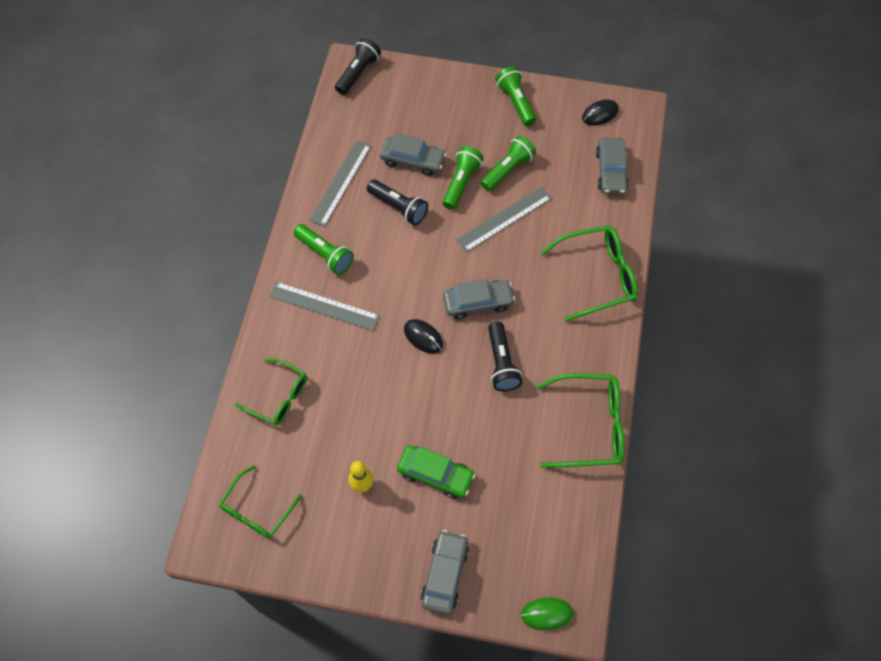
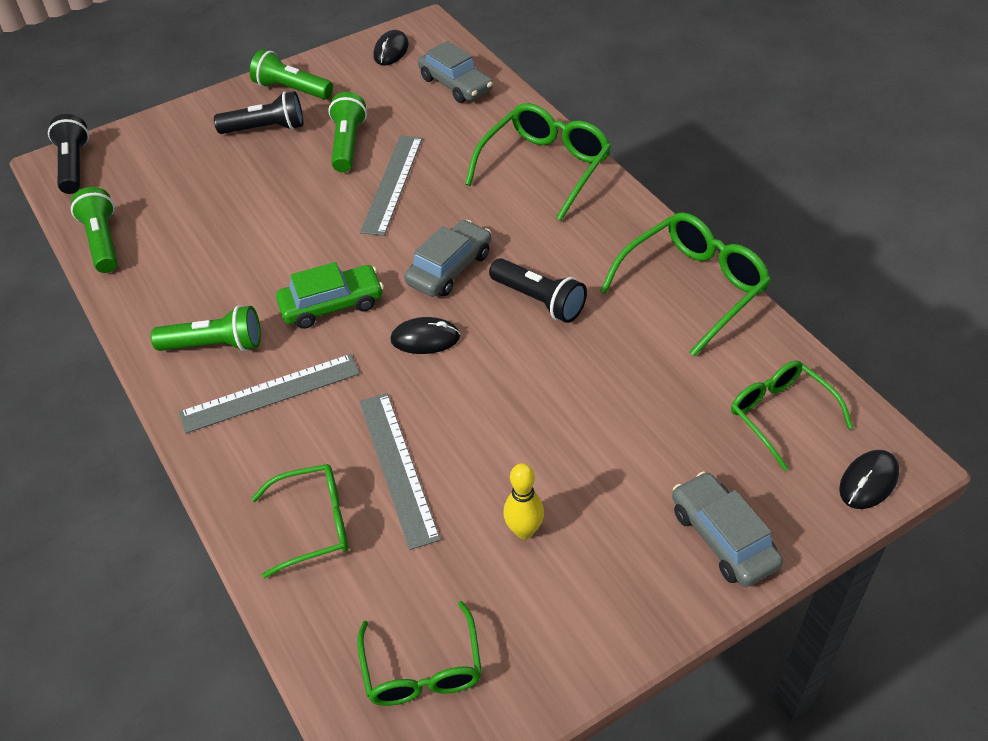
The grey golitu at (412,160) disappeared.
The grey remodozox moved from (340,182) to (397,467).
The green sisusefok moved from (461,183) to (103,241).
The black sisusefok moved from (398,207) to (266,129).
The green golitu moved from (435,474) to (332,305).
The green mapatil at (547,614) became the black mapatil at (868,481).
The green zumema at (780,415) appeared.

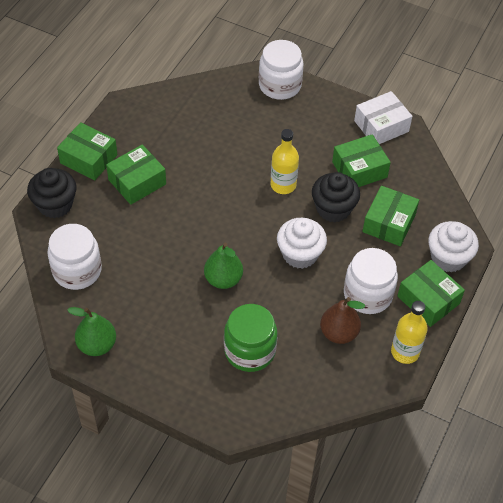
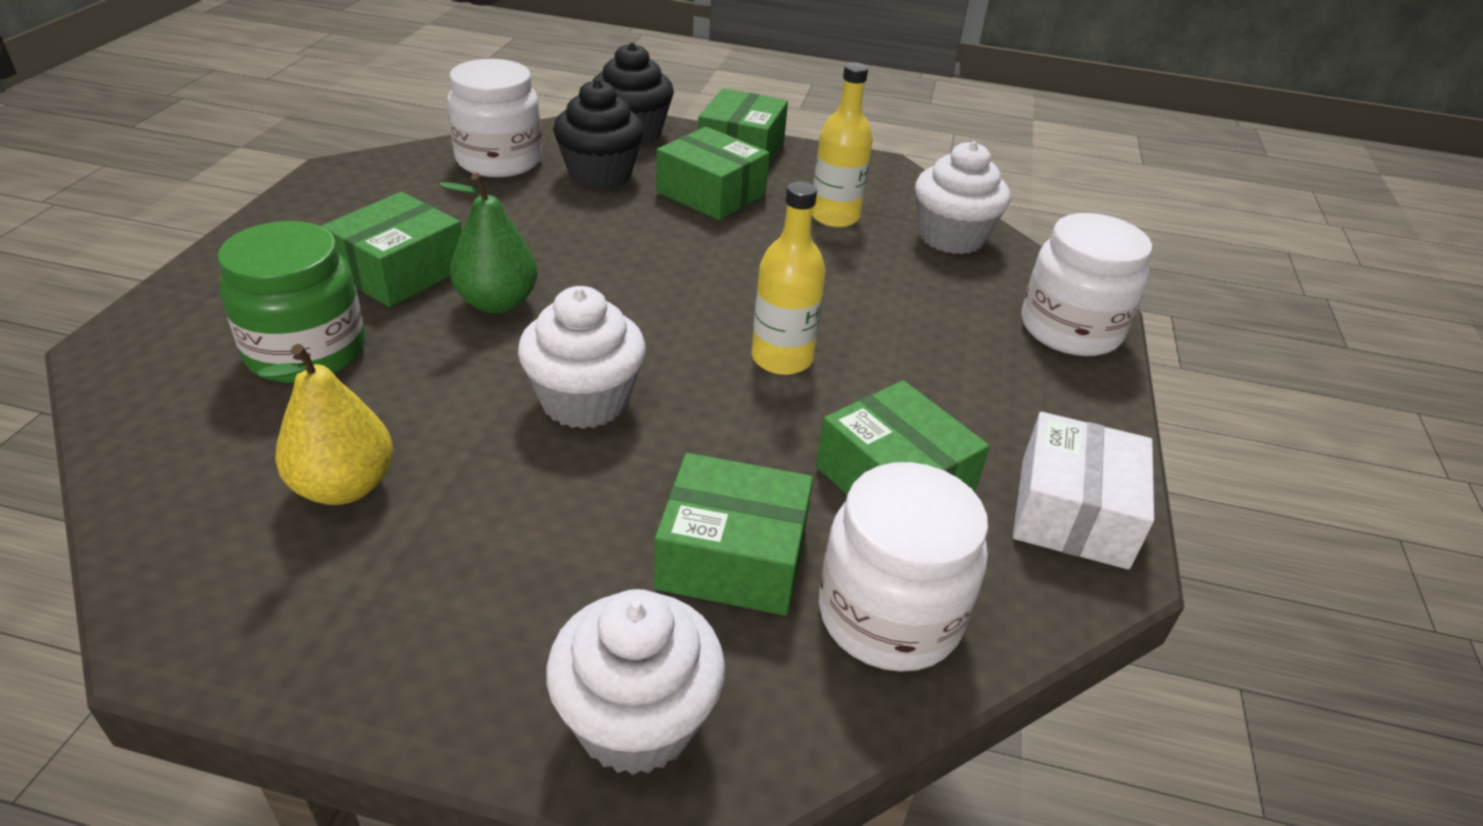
The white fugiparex at (381,126) turned 60 degrees clockwise.
The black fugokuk moved from (333,209) to (600,174).
The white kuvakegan moved from (367,294) to (889,615).
The green fugiparex moved from (428,300) to (400,271).
The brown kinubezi at (339,333) became the yellow kinubezi at (344,486).
The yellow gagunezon moved from (405,352) to (834,216).
The green kinubezi at (97,345) disappeared.
The white fugokuk at (951,237) appeared.

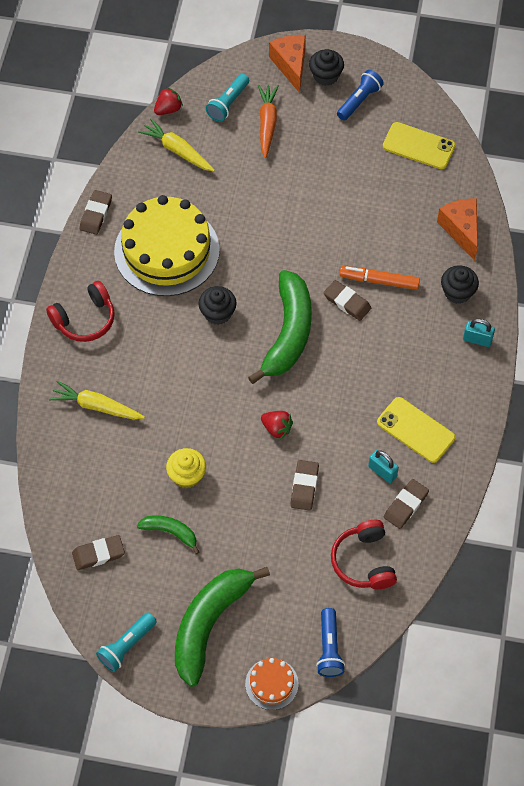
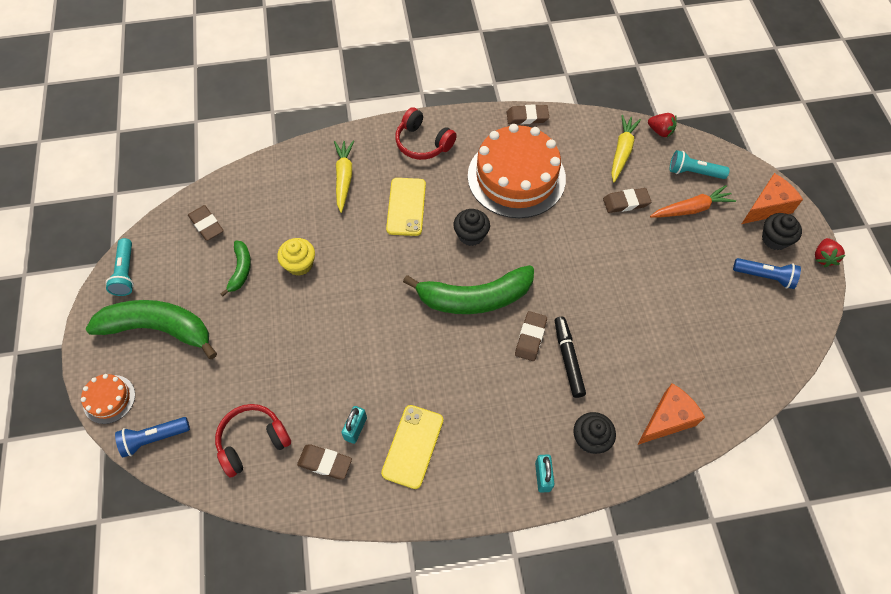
The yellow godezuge moved from (418,146) to (406,207).
The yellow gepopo at (167,251) became the orange gepopo at (516,177).
The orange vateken at (379,281) became the black vateken at (568,359).
The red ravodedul moved from (277,428) to (823,257).
The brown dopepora moved from (304,487) to (626,202).
The turquoise sisusefok at (127,646) turned 120 degrees counterclockwise.

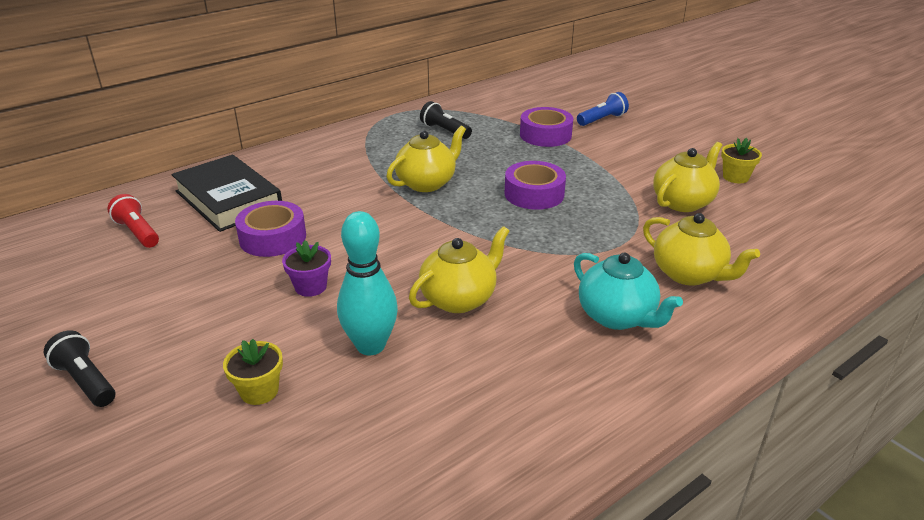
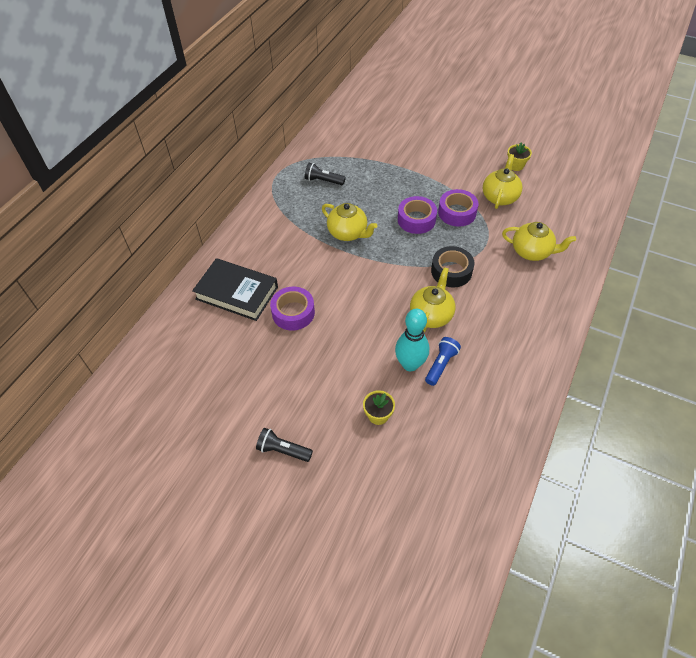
The blue sisusefok moved from (602,119) to (441,365).
The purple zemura moved from (545,135) to (457,212).
The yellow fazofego at (427,183) turned 105 degrees clockwise.
The red sisusefok at (138,232) disappeared.
The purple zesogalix at (310,287) disappeared.
The turquoise fazofego at (617,317) disappeared.
The black zemura at (451,271) appeared.

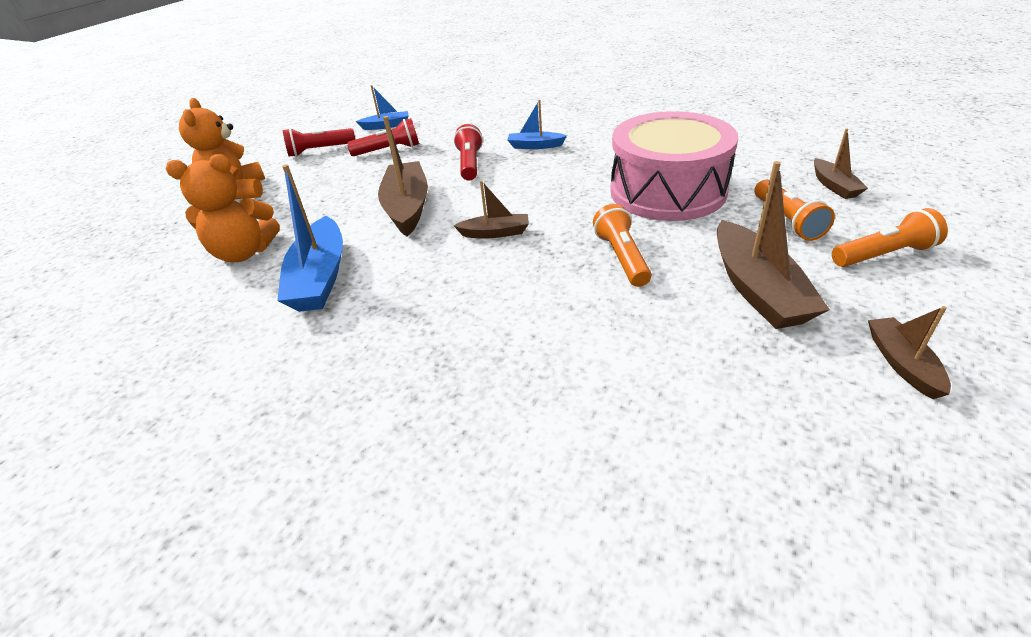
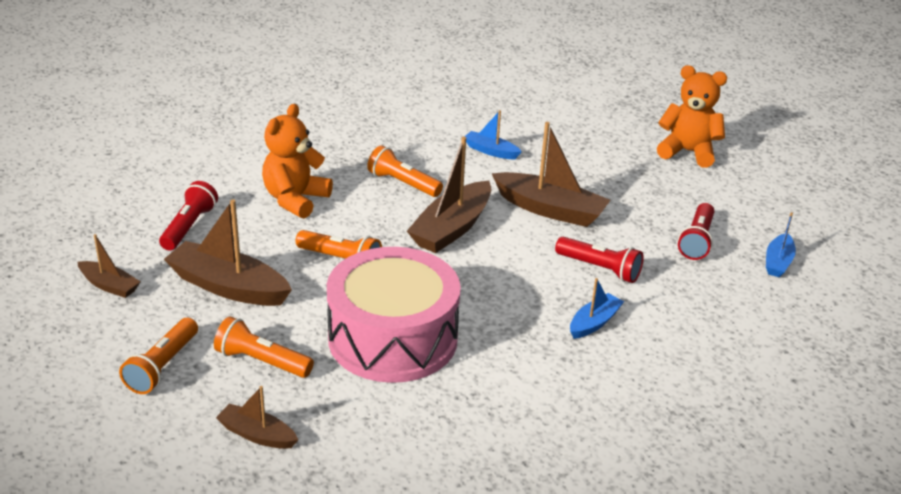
The red sisusefok moved from (319,150) to (189,227).
The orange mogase moved from (244,253) to (295,200).
The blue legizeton at (320,277) changed to 0.55 times the size.
The brown legizeton at (495,233) changed to 1.83 times the size.
The orange sisusefok at (403,183) appeared.

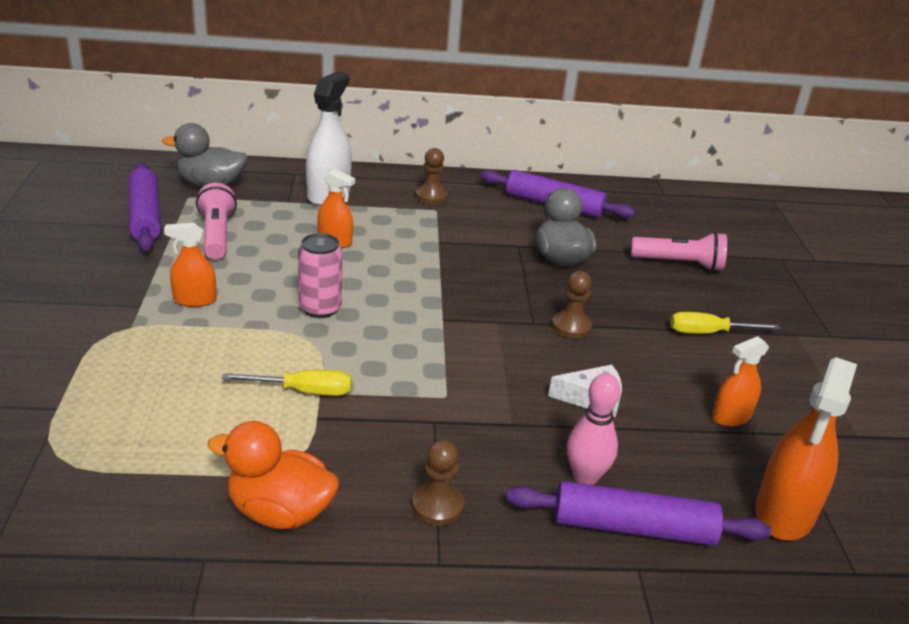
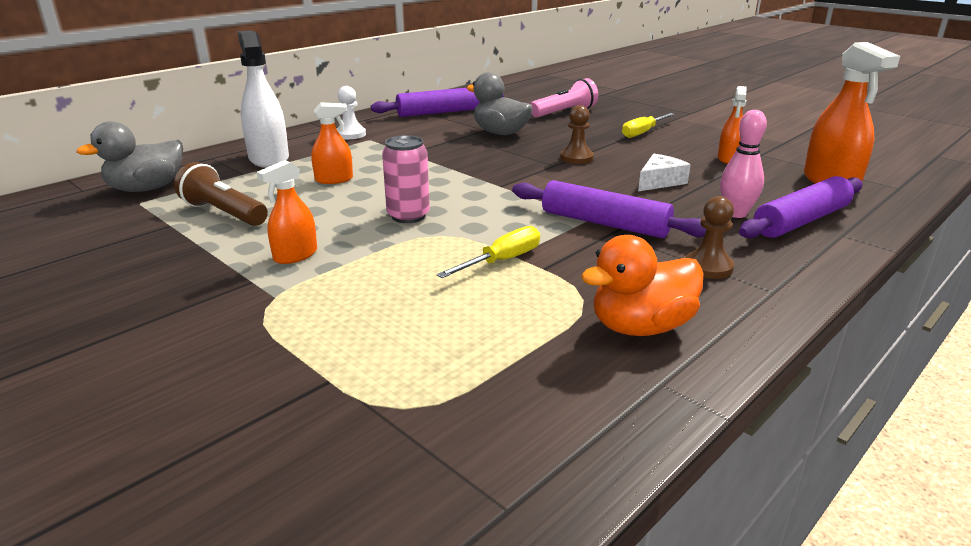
The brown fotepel at (431,196) became the white fotepel at (350,134).
The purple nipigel moved from (145,216) to (604,223).
The pink sisusefok at (216,235) became the brown sisusefok at (223,213).

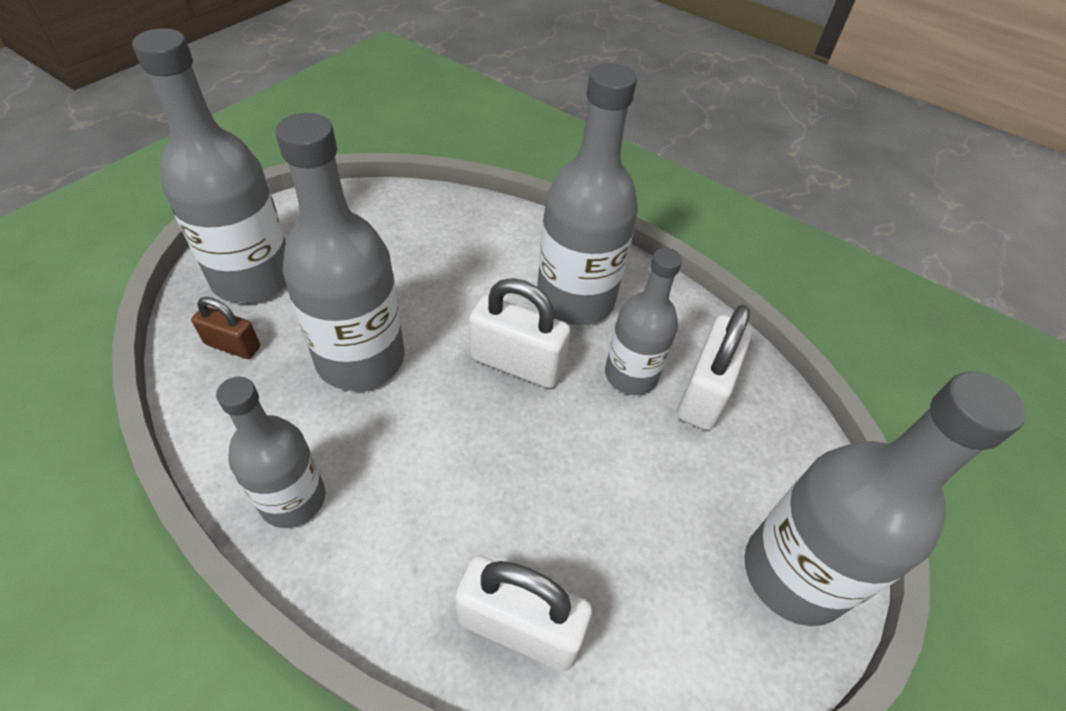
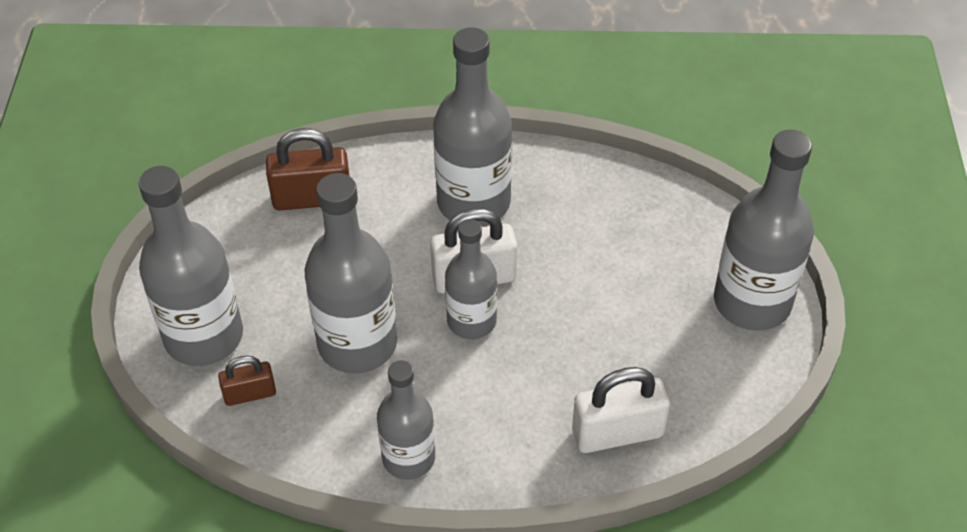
The grey gagunezon moved from (631,375) to (471,321).
The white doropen at (704,392) disappeared.
The brown doropen at (312,198) appeared.

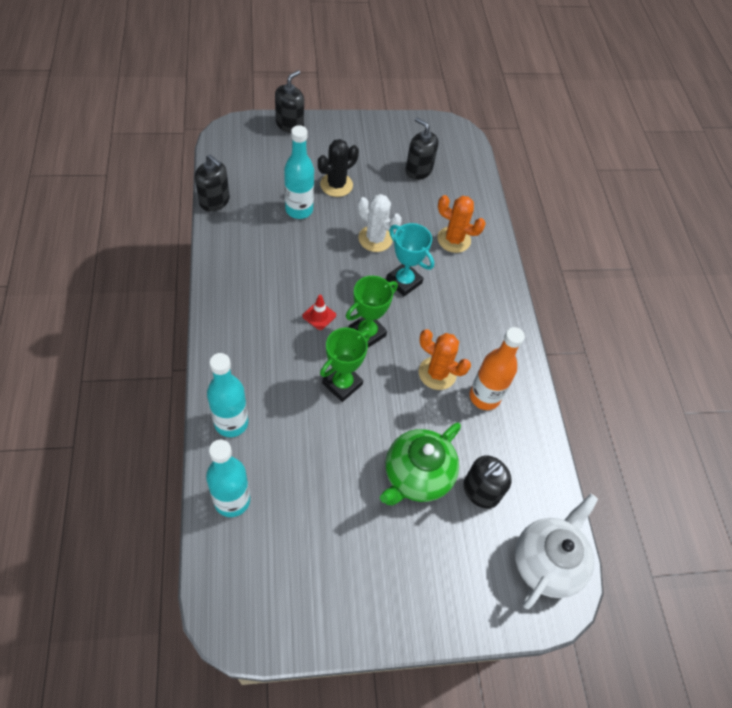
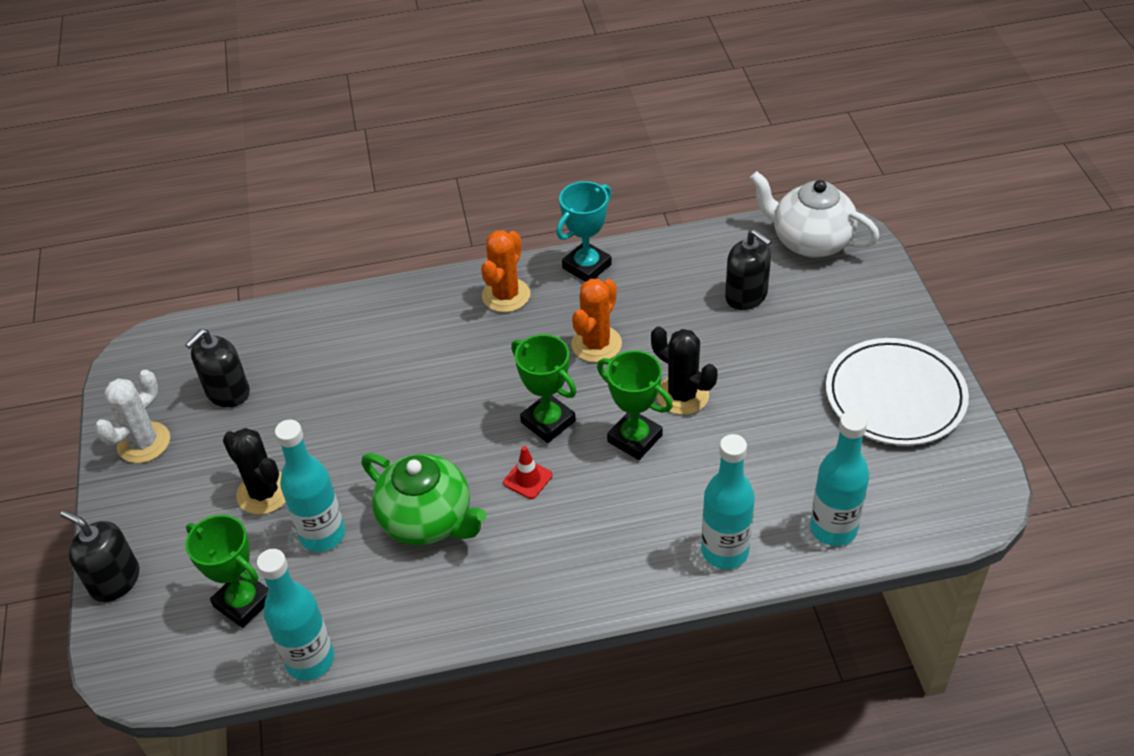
The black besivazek at (214,201) was replaced by the turquoise gagunezon at (310,660).
The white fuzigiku moved from (375,239) to (144,443).
The orange fuzigiku moved from (454,240) to (506,295).
The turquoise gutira moved from (404,281) to (587,266).
The orange gagunezon at (484,397) disappeared.
The green fazofego moved from (416,476) to (428,520).
The black fuzigiku at (682,395) appeared.
The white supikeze at (895,396) appeared.
The green gutira at (243,602) appeared.

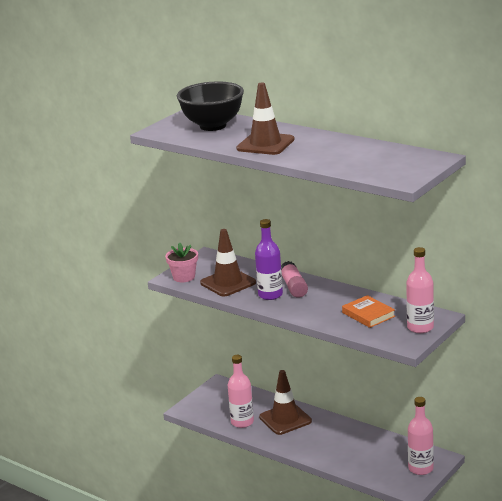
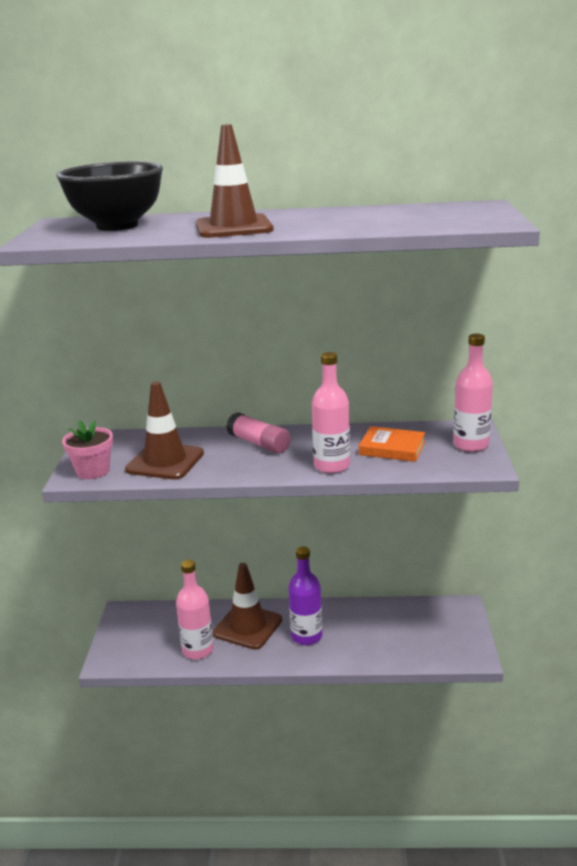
The purple gagunezon moved from (270,295) to (306,636).
The pink gagunezon moved from (420,468) to (331,466).

